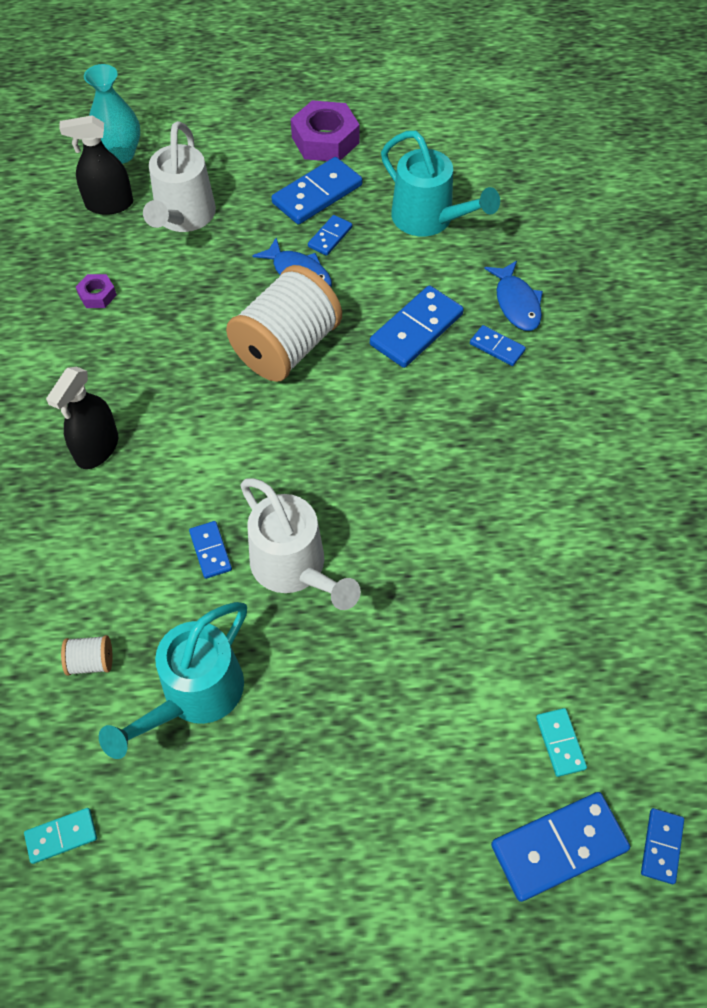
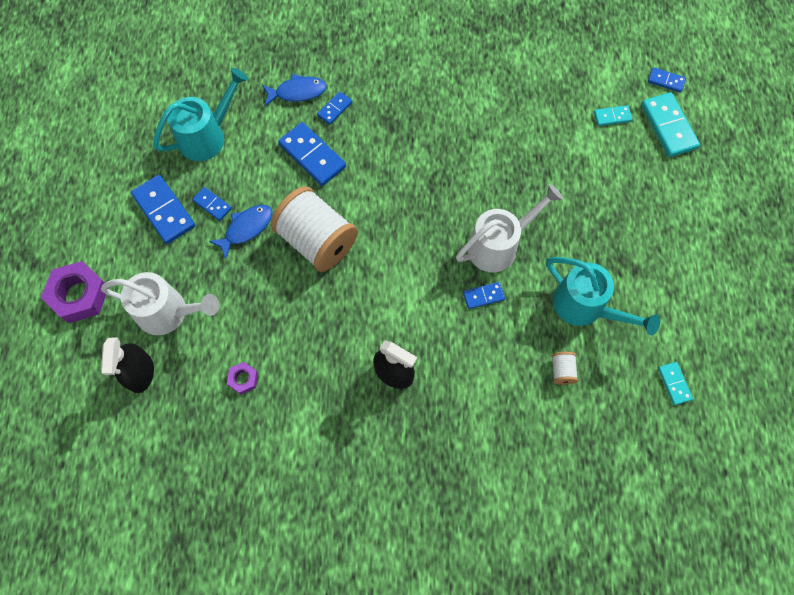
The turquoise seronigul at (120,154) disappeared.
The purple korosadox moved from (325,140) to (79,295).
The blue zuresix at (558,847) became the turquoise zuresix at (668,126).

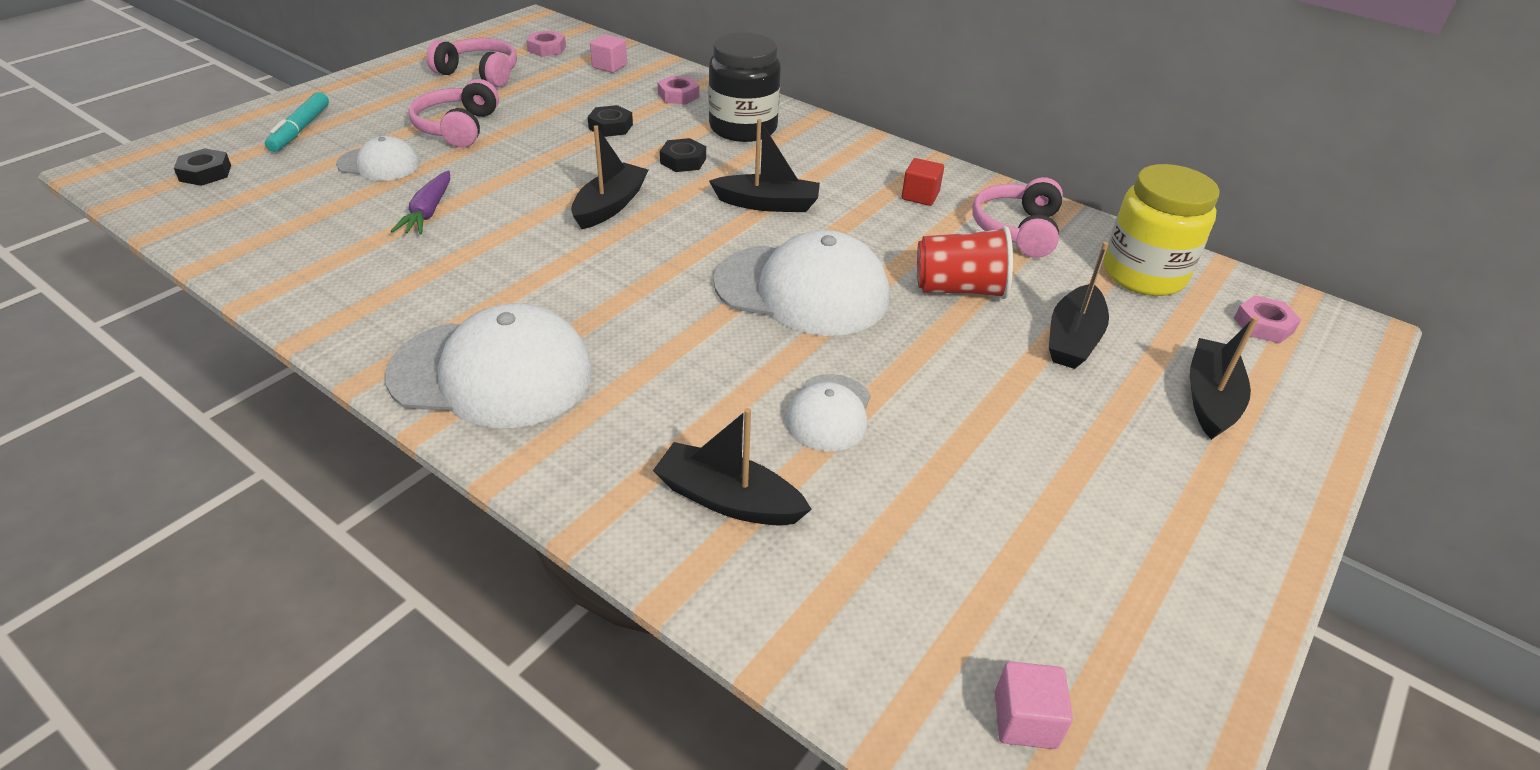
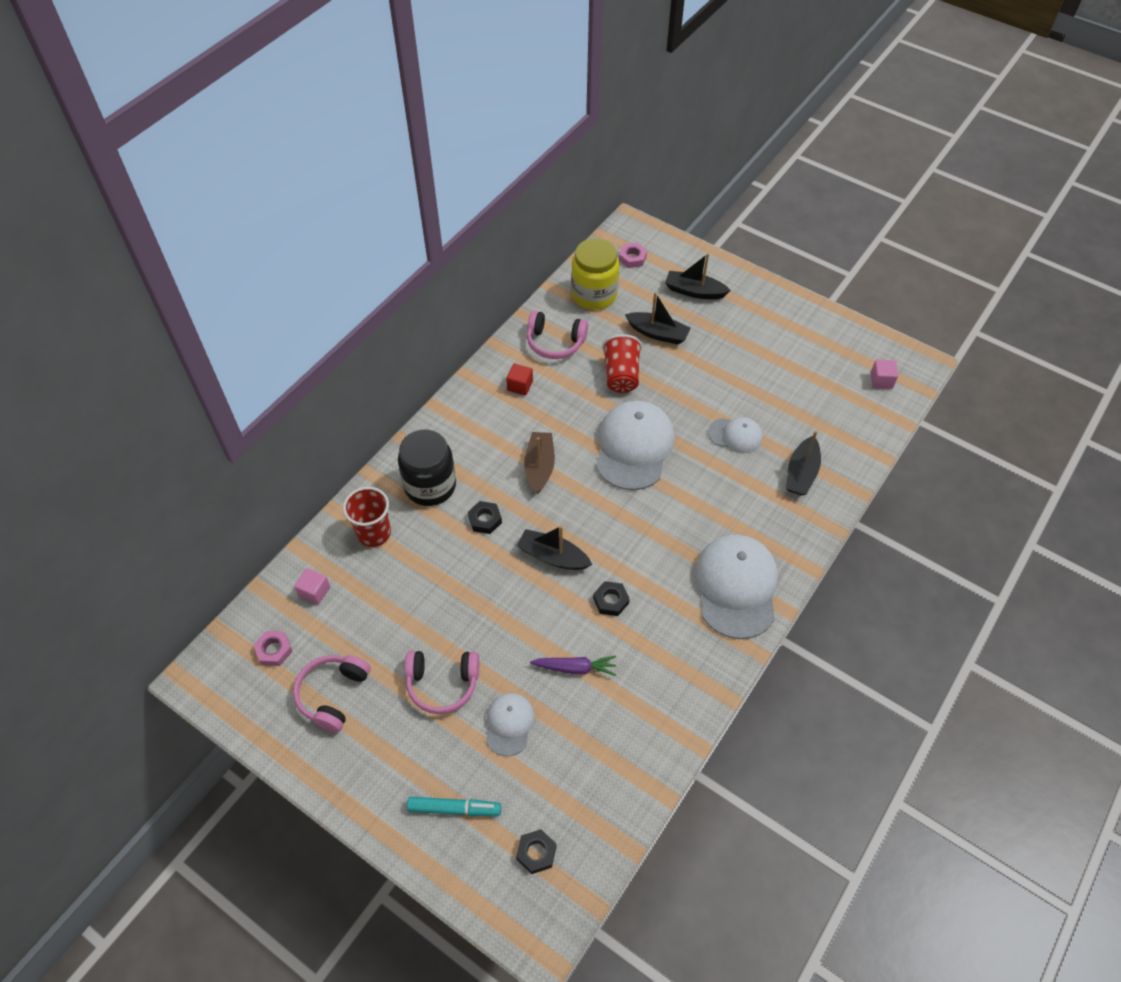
The pink korosadox at (678,95) was replaced by the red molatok at (374,533).
The black korosadox moved from (610,126) to (611,601).
The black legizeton at (767,204) became the brown legizeton at (539,467).

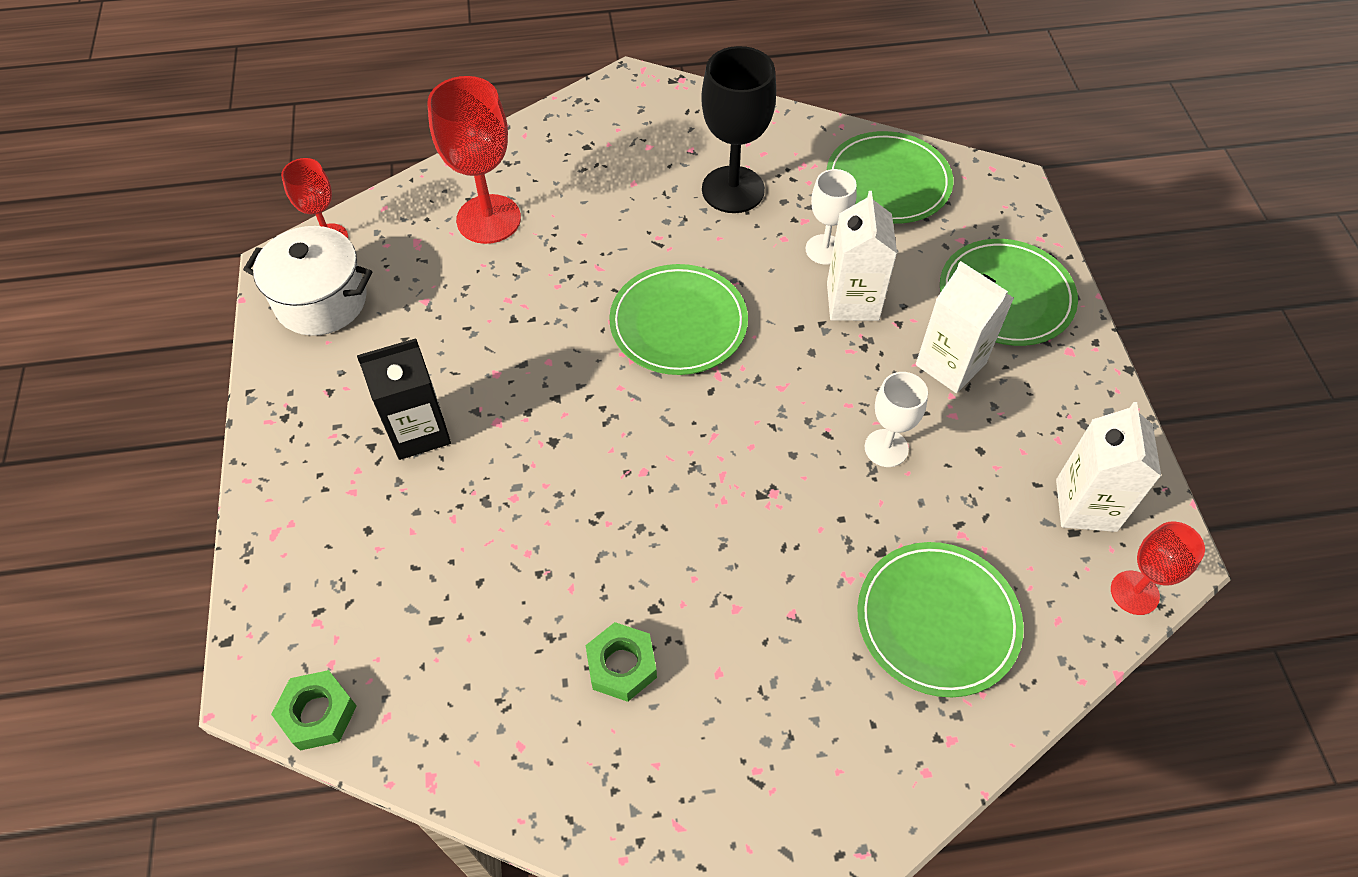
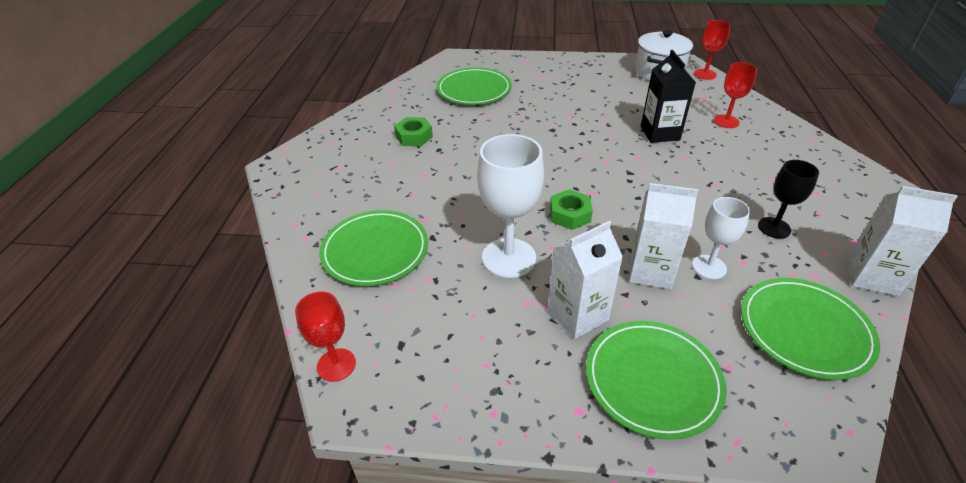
The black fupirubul at (733,190) changed to 0.59 times the size.
The red fupirubul at (488,219) changed to 0.59 times the size.
The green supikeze moved from (678,323) to (474,90).
The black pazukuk moved from (419,431) to (660,133).
The white fupirubul at (886,448) changed to 1.69 times the size.
The white pazukuk moved from (1086,505) to (871,276).
The green korosadox moved from (318,713) to (570,215).

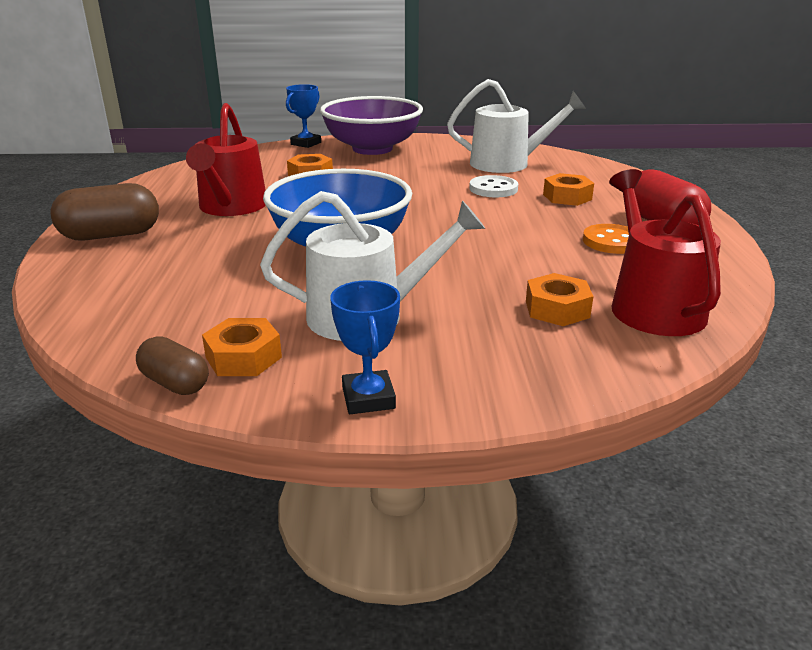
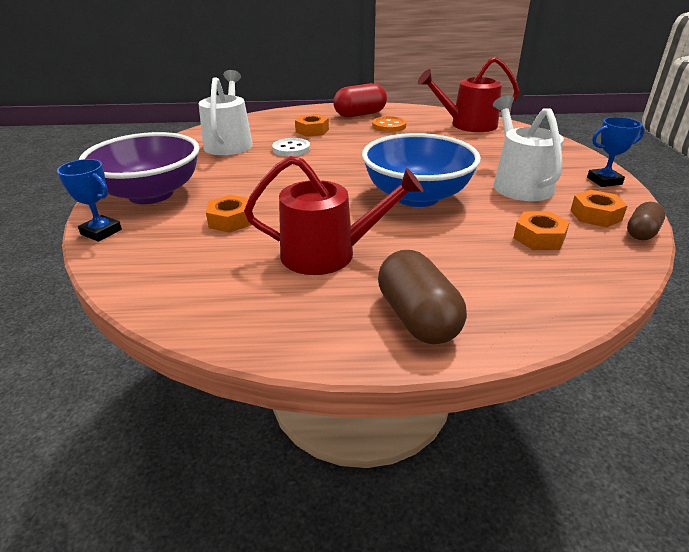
The orange korosadox moved from (557,309) to (539,238).

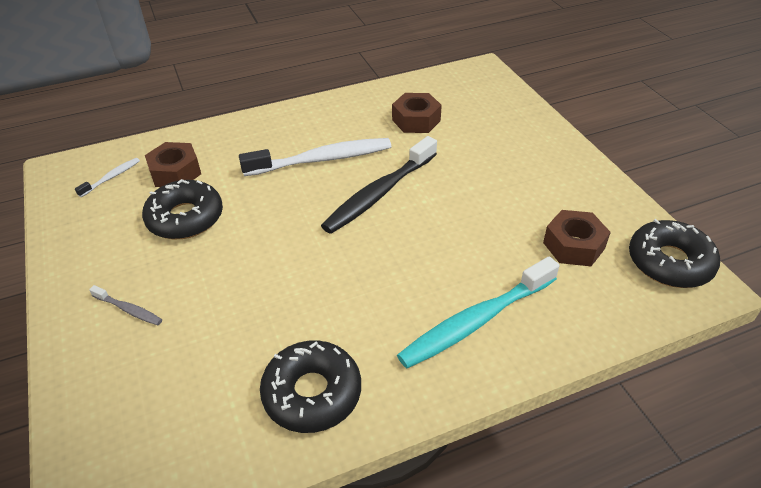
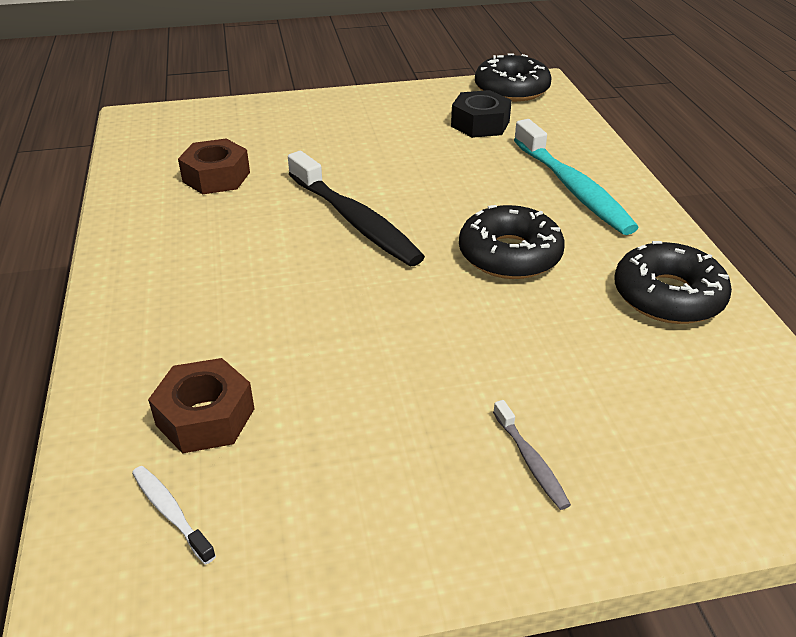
The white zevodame at (322,159) disappeared.
The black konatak moved from (185,218) to (509,255).
The brown korosadox at (573,245) became the black korosadox at (480,124).
The grey zevodame at (129,310) turned 120 degrees clockwise.

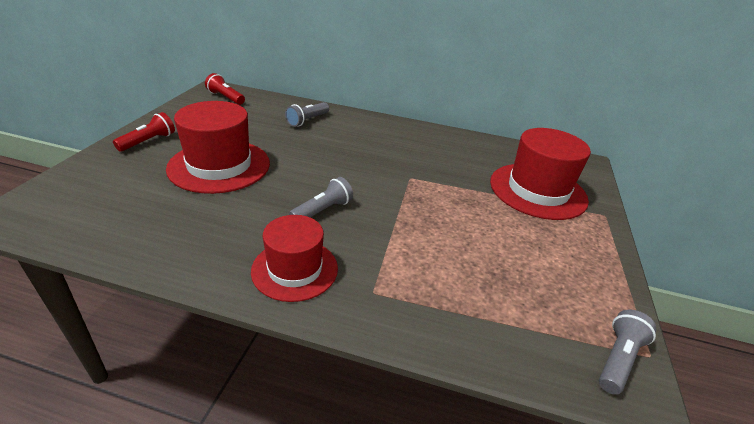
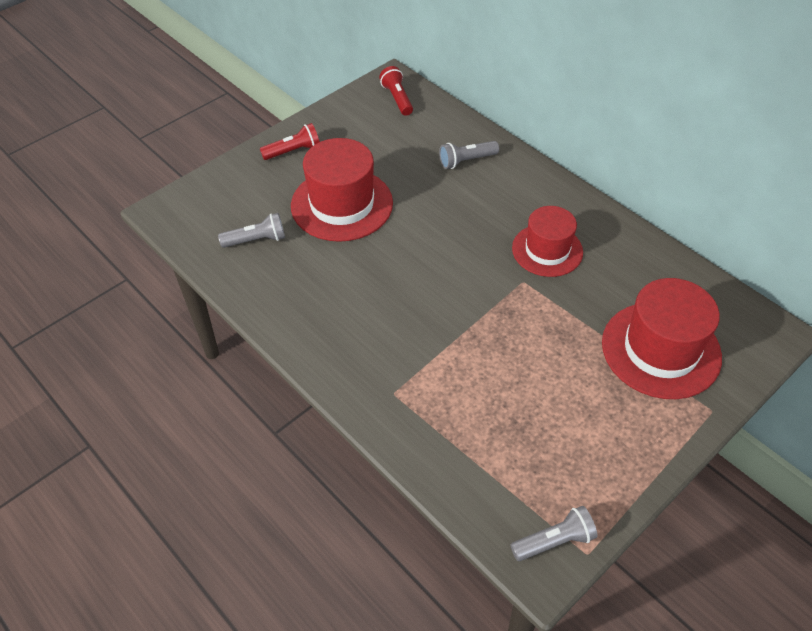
The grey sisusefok moved from (323,210) to (256,240).
The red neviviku moved from (295,269) to (547,250).

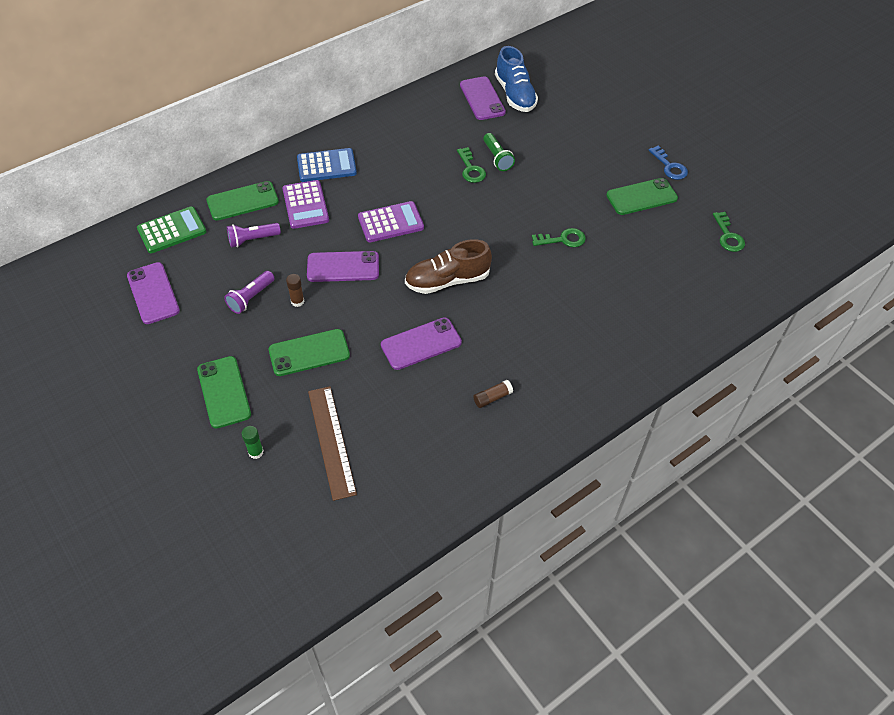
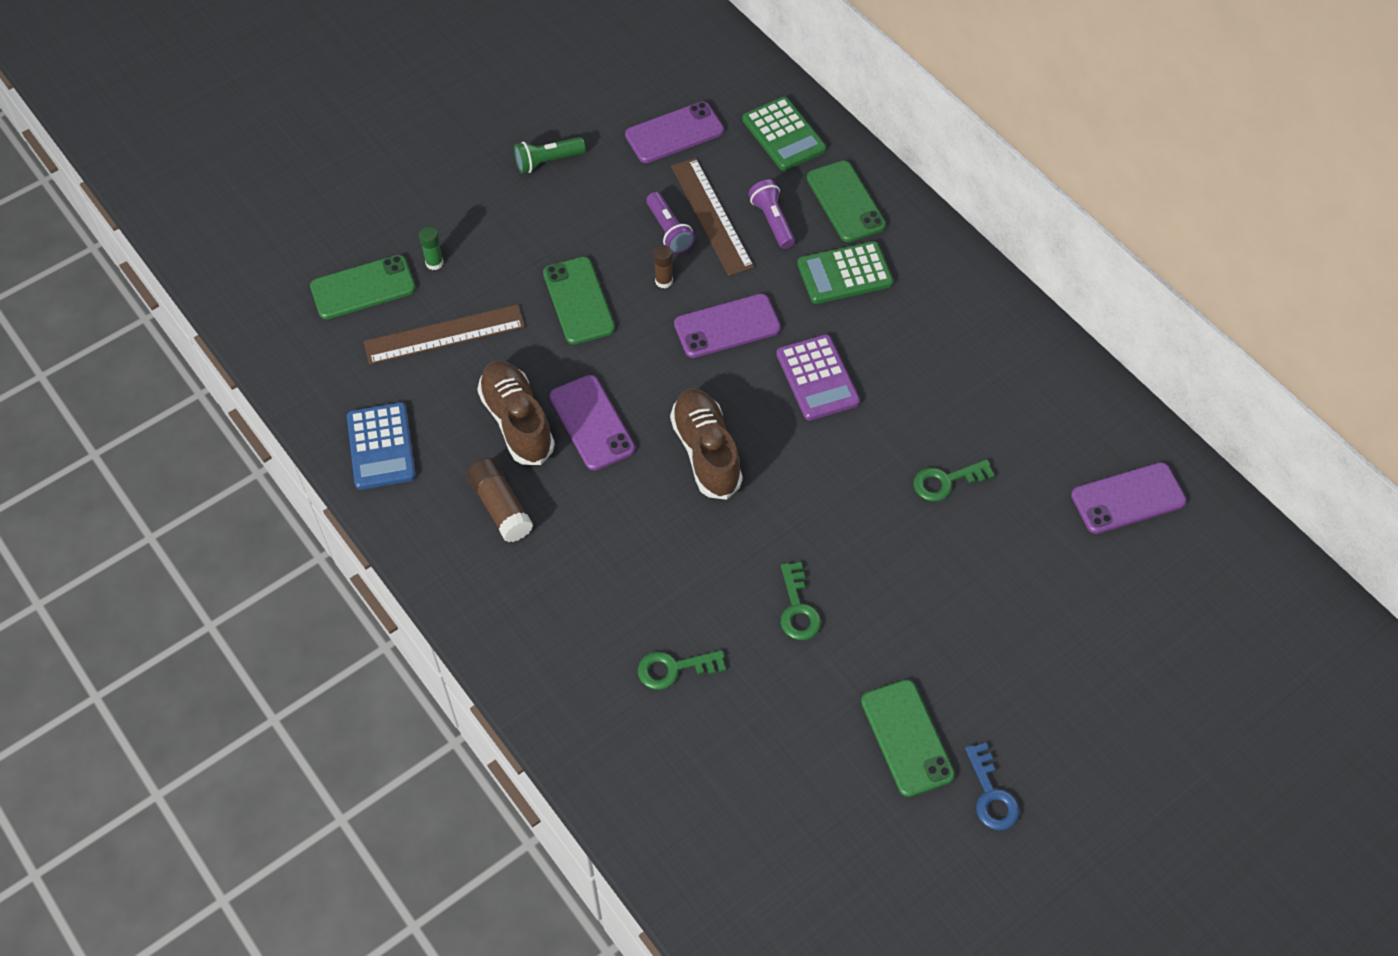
The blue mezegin at (515,95) disappeared.
The green sisusefok moved from (497,158) to (547,161).
The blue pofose at (669,166) turned 75 degrees counterclockwise.
The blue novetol moved from (326,166) to (381,447).
The purple novetol at (305,205) became the green novetol at (844,273).
The green pofose moved from (728,236) to (674,669).
The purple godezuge at (343,267) turned 75 degrees clockwise.
The purple sisusefok at (251,298) turned 150 degrees counterclockwise.
The green godezuge moved from (224,392) to (363,288).
The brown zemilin at (492,398) changed to 1.64 times the size.
The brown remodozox at (711,216) appeared.
The brown mezegin at (517,421) appeared.

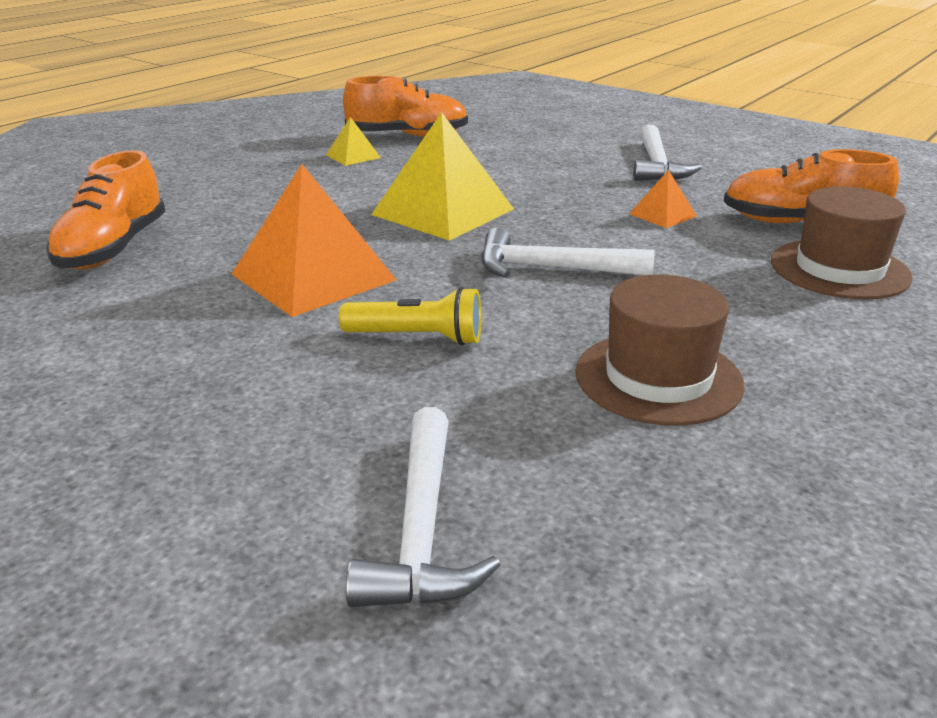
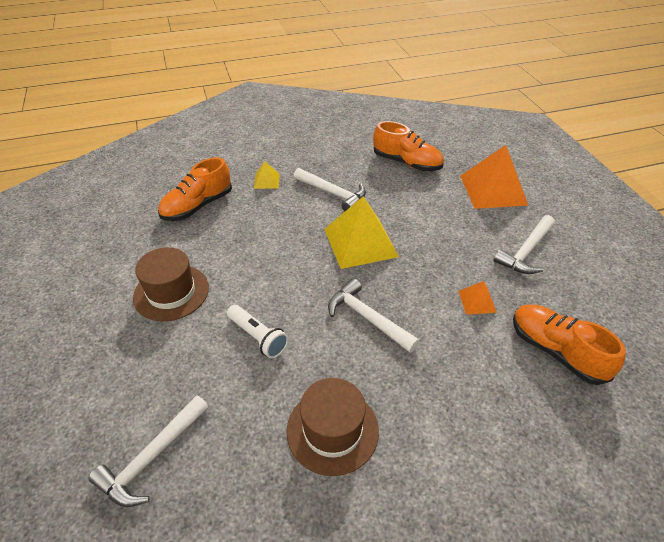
The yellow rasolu moved from (353,156) to (266,181).
The orange rasolu moved from (313,277) to (493,190).
The brown neviviku moved from (839,269) to (171,292).
The yellow sisusefok at (417,337) became the white sisusefok at (258,337).
The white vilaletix at (333,193) appeared.

